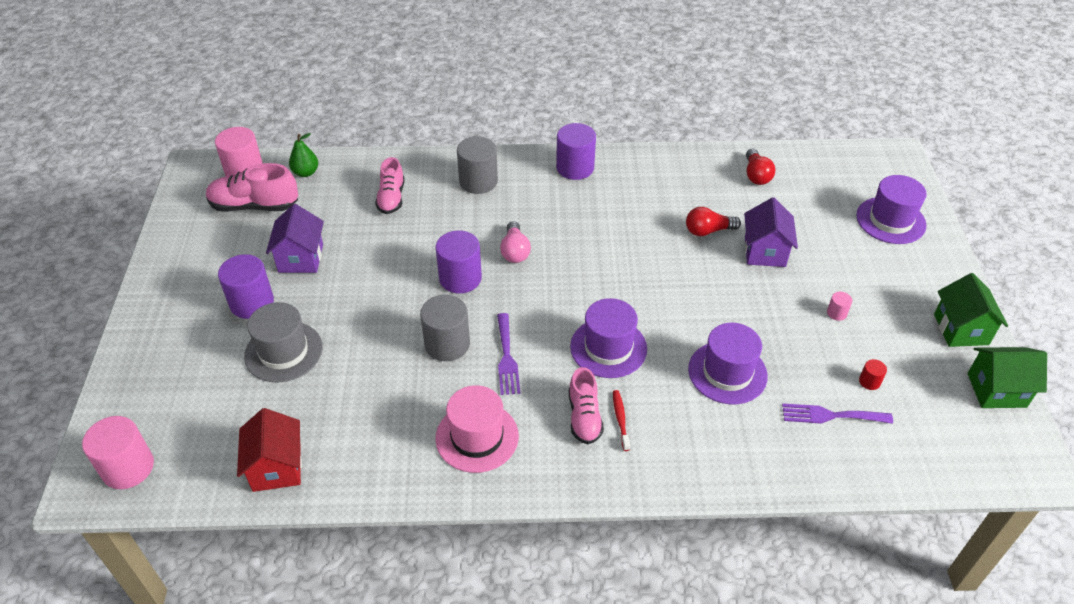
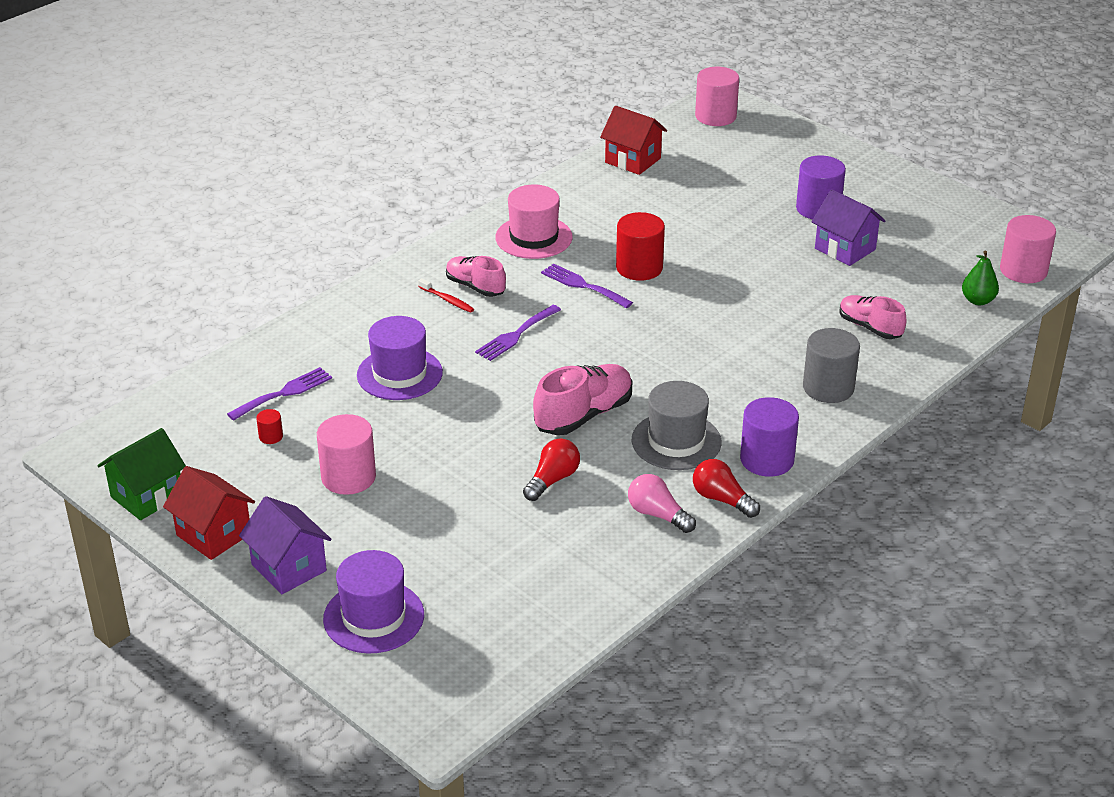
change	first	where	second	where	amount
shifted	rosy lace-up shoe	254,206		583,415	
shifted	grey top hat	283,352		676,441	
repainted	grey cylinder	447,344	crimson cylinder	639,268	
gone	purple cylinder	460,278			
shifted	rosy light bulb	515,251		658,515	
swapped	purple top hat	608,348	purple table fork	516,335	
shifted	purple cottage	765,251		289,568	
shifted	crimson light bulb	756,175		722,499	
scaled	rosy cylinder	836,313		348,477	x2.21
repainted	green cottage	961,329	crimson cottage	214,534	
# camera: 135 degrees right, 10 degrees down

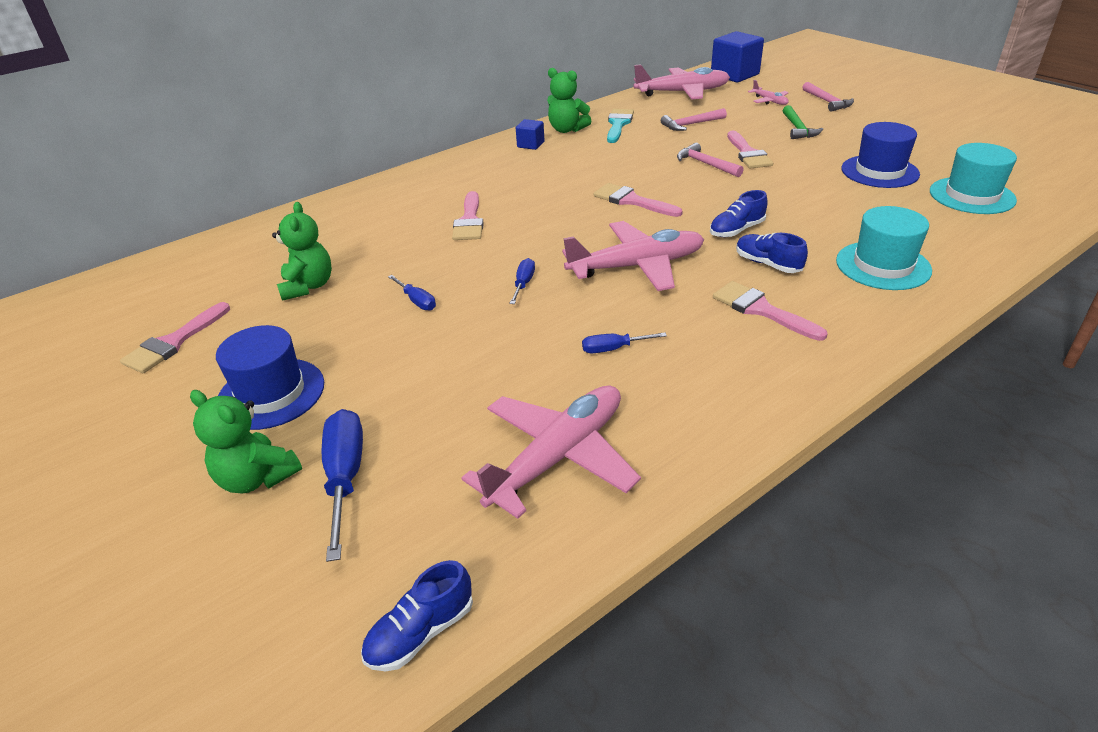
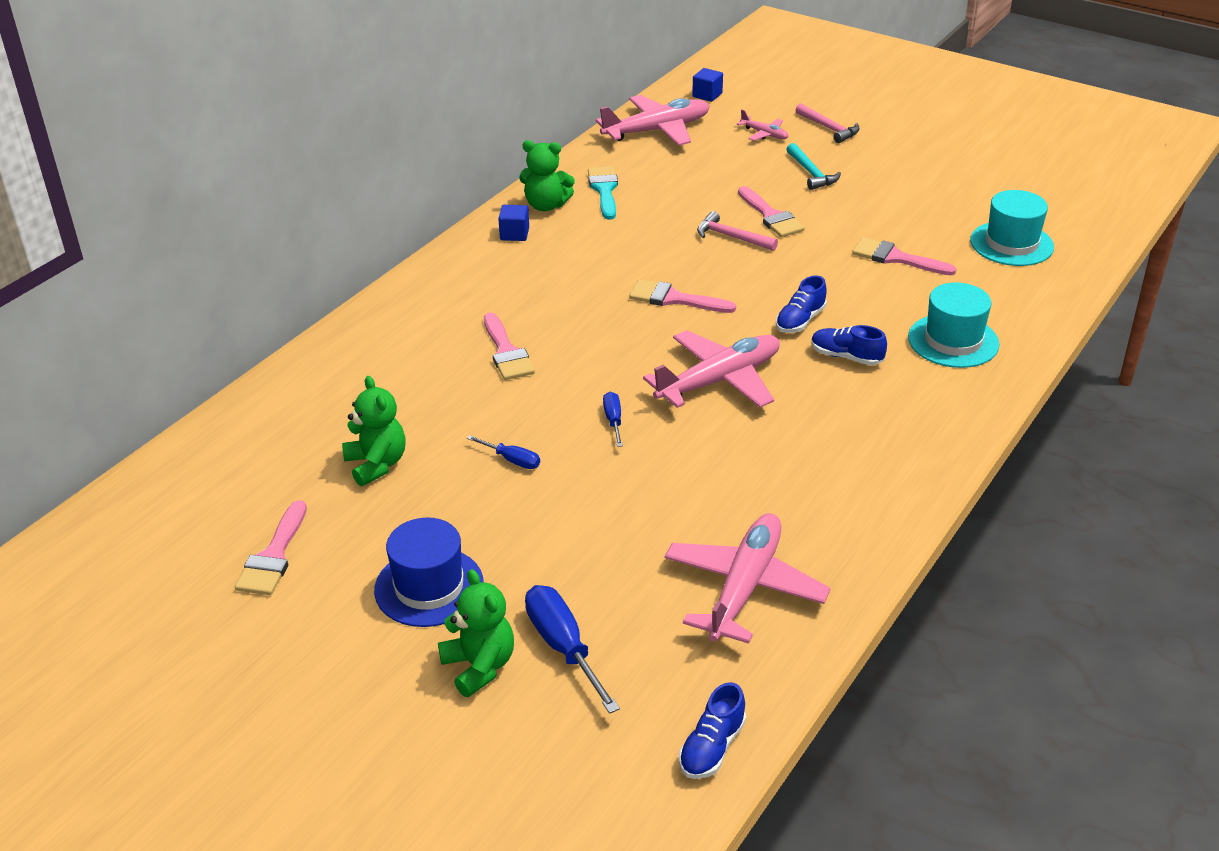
change	first	where	second	where	amount
rotated	green teddy	257,478		479,666	135 degrees counterclockwise
gone	cobalt flat screwdriver	613,349			
gone	rosy carpenter's hammer	691,124			
scaled	cobalt solid cube	734,75		707,95	x0.52
shifted	rosy brush	761,310		896,258	
repainted	green carpenter's hammer	798,128	aqua carpenter's hammer	811,173	
gone	cobalt top hat	879,171			
# camera: 20 degrees left, 0 degrees up

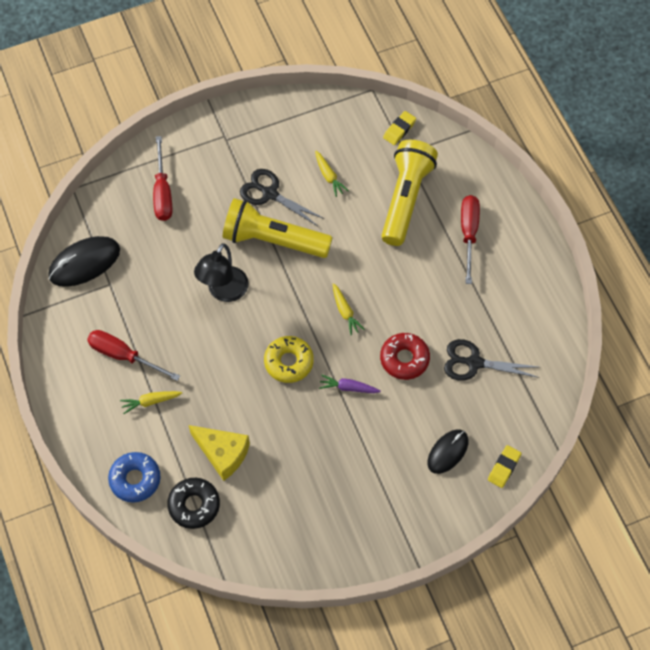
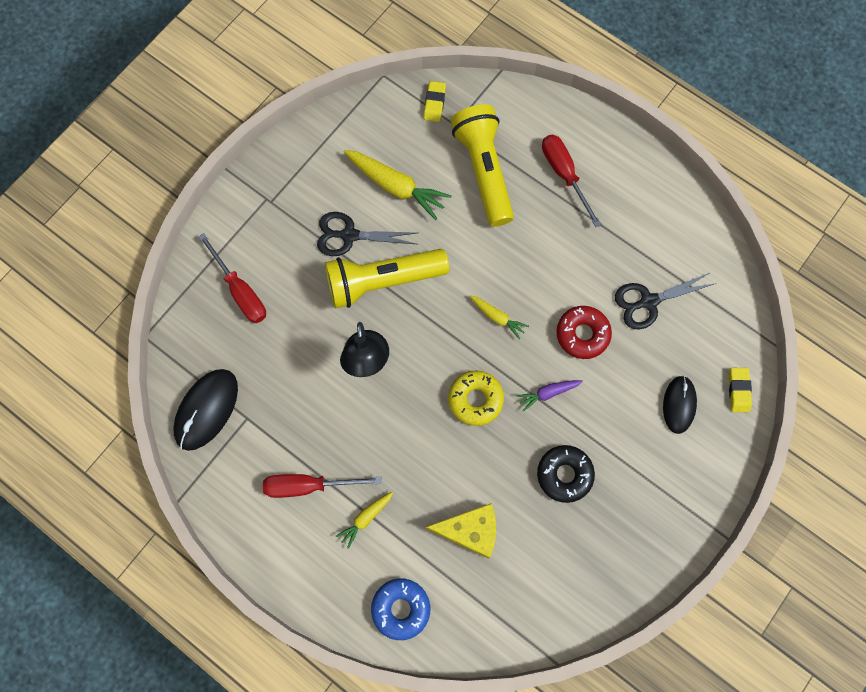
change	first	where	second	where	amount
shifted	black donut	194,505		564,474	
scaled	bright yellow carrot	329,176		396,186	x1.85
# camera: 30 degrees left, 10 degrees up

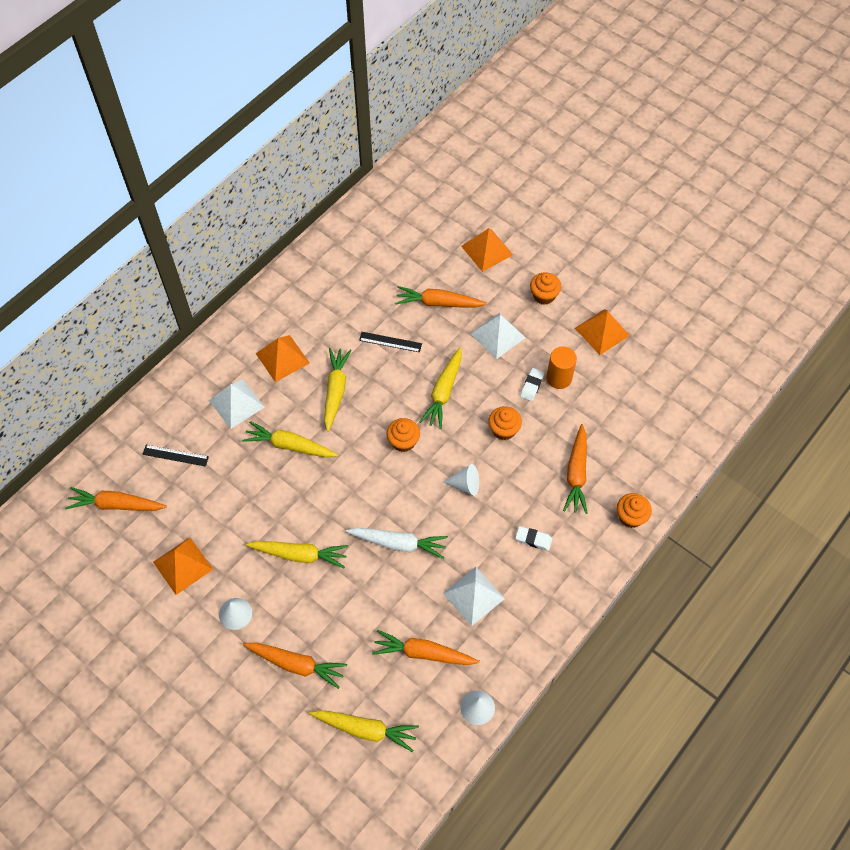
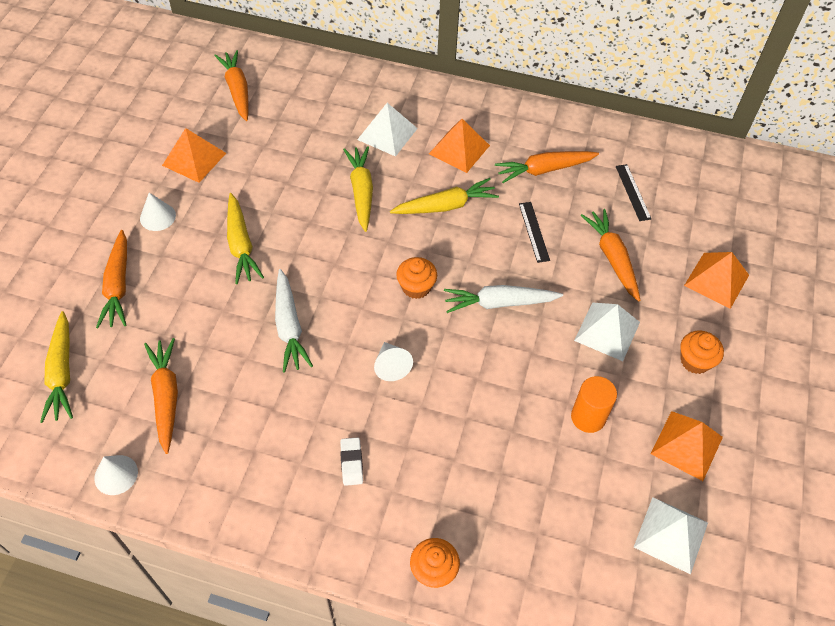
change	first	where	second	where	amount
shifted	black measuring stick	175,455		632,192	
repainted	bright yellow carrot	443,392	pure white carrot	499,303	
shifted	pure white pyramid shape	473,596		671,534	
gone	orange cupcake	503,430			
gone	pure white pencil eraser	531,386			
shifted	orange carrot	576,474		544,170	
# camera: 65 degrees right, 5 degrees down

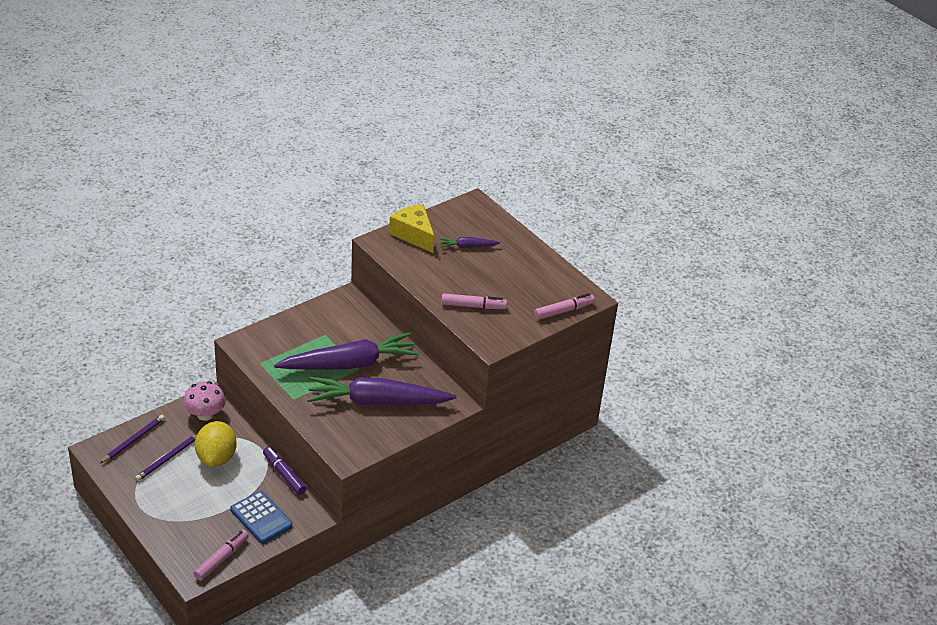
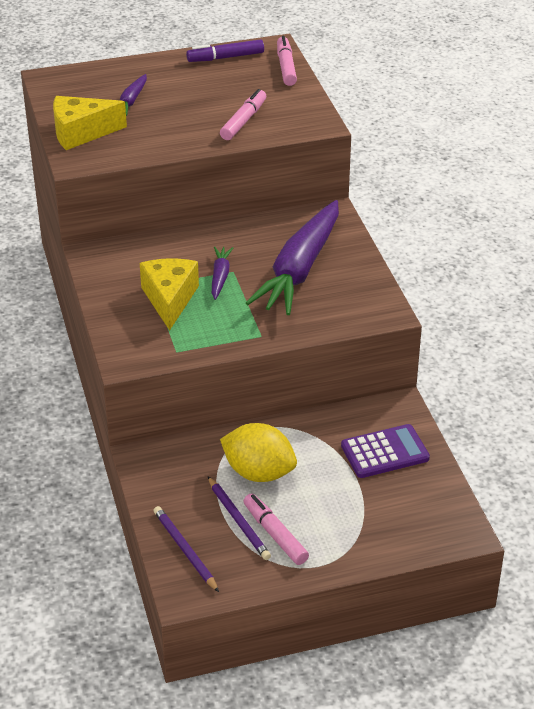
change	first	where	second	where	amount
gone	rosy toadstool	205,414			
shifted	rosy marker pen	221,559		275,534	
repainted	cobalt adding machine	261,518	purple adding machine	385,452	
shifted	purple marker pen	284,474		225,57	
scaled	purple carrot	349,364		220,277	x0.44
new			bright yellow piece of cheese	169,299	
# camera: 65 degrees left, 0 degrees up

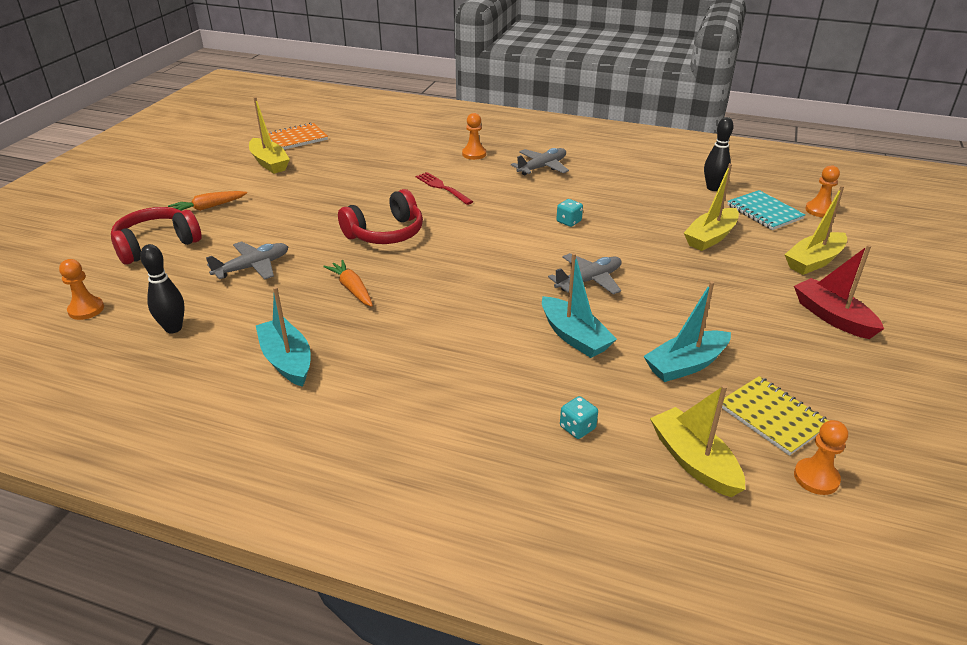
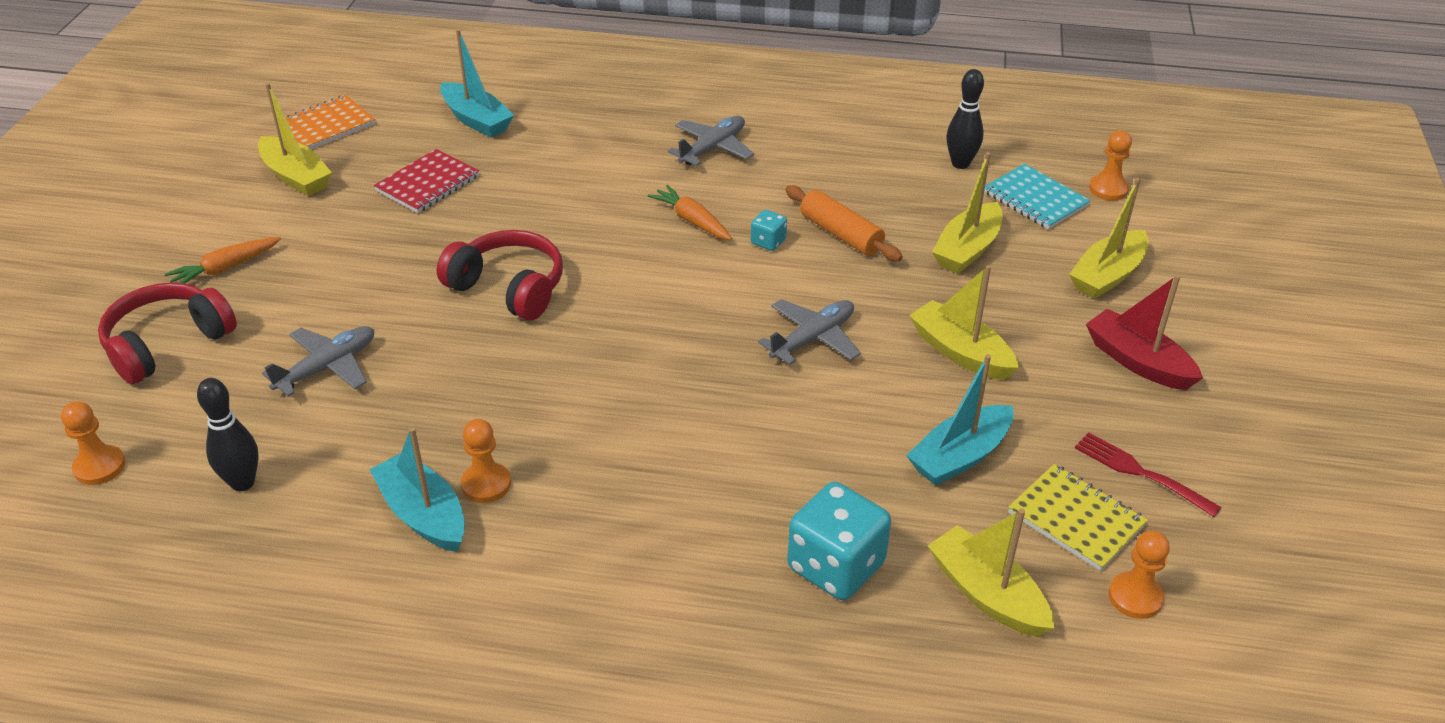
change	first	where	second	where	amount
shifted	orange carrot	352,289		692,221	
rotated	crimson headset	385,233		508,288	105 degrees counterclockwise
shifted	crimson table fork	442,188		1141,473	
shifted	orange chess pawn	474,154		486,484	
shifted	aqua boat	574,337		476,120	
scaled	aqua dice	577,428		835,566	x2.09
new			crimson exercise book	428,184	
new			orange pastry roller	841,234	
new			bright yellow boat	960,352	
# camera: 10 degrees left, 5 degrees up

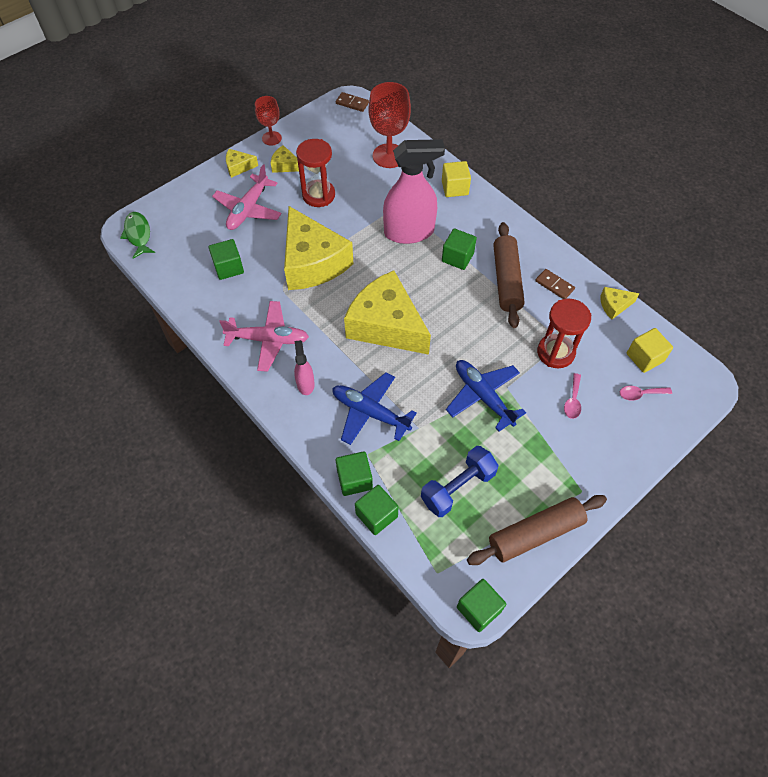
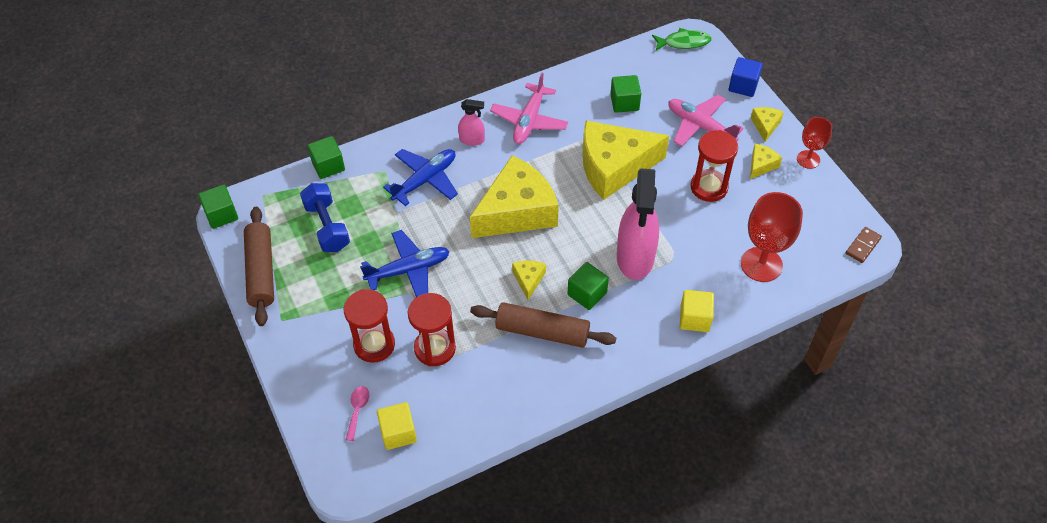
change	first	where	second	where	amount
gone	green solid cube	354,479			
gone	brown domino tile	554,285			
swapped	rosy tablespoon	572,401	crimson hourglass	374,345	
shifted	bright yellow piece of cheese	614,305		528,280	
new			cobalt solid cube	743,86	
# camera: 105 degrees right, 5 degrees down

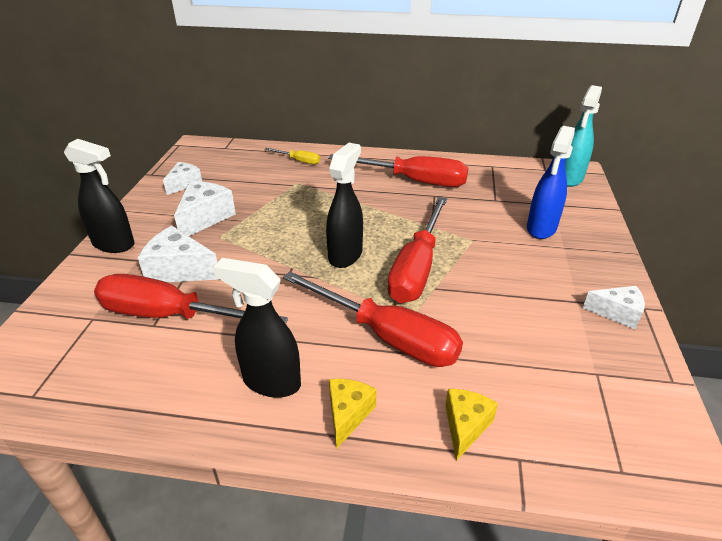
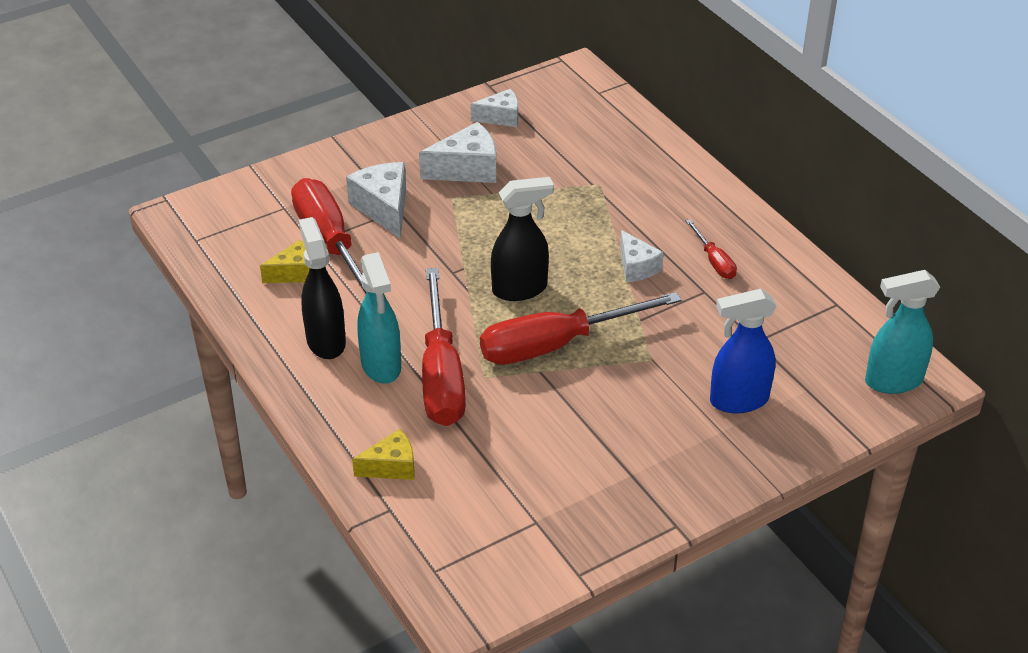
change	first	where	second	where	amount
gone	black spray cleaner	114,244			
gone	bright yellow flat screwdriver	299,161			
scaled	crimson flat screwdriver	413,181		714,261	x0.46
shifted	bright yellow piece of cheese	348,414		295,273	
shifted	pure white piece of cheese	617,313		636,267	
new			aqua spray cleaner	381,366	
# camera: 50 degrees right, 5 degrees up

